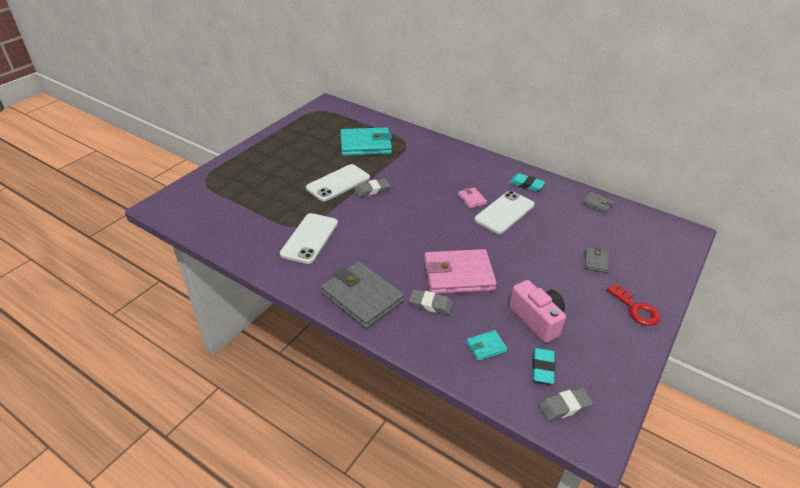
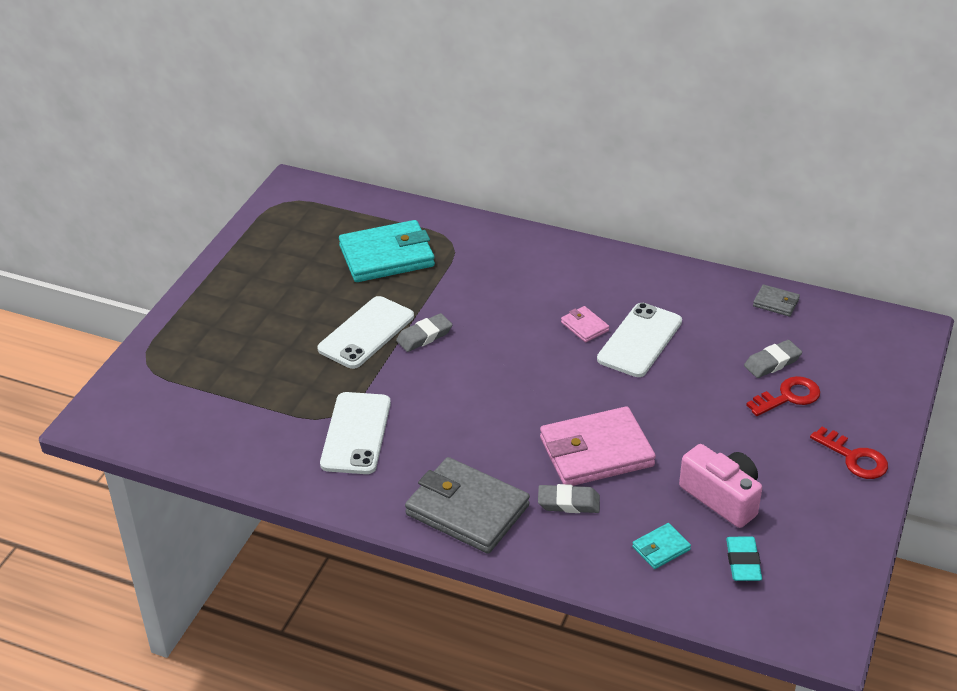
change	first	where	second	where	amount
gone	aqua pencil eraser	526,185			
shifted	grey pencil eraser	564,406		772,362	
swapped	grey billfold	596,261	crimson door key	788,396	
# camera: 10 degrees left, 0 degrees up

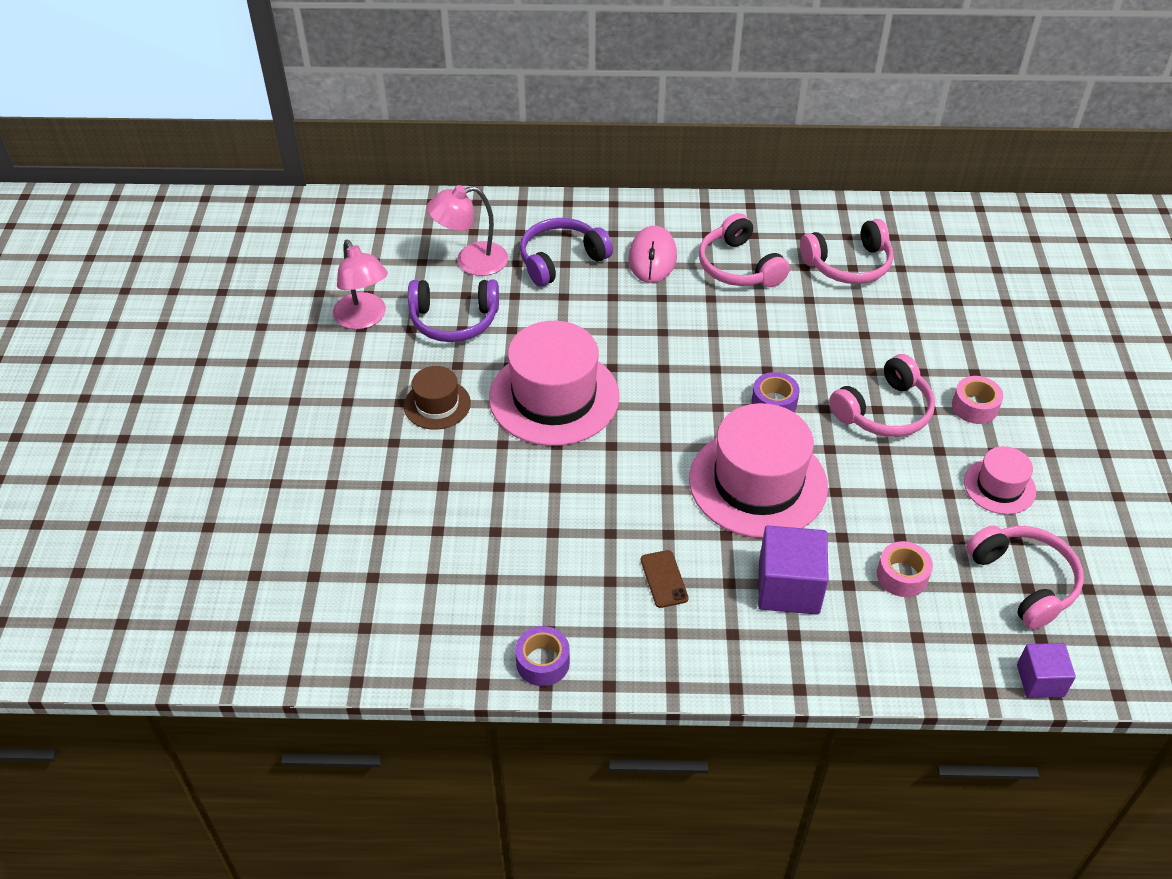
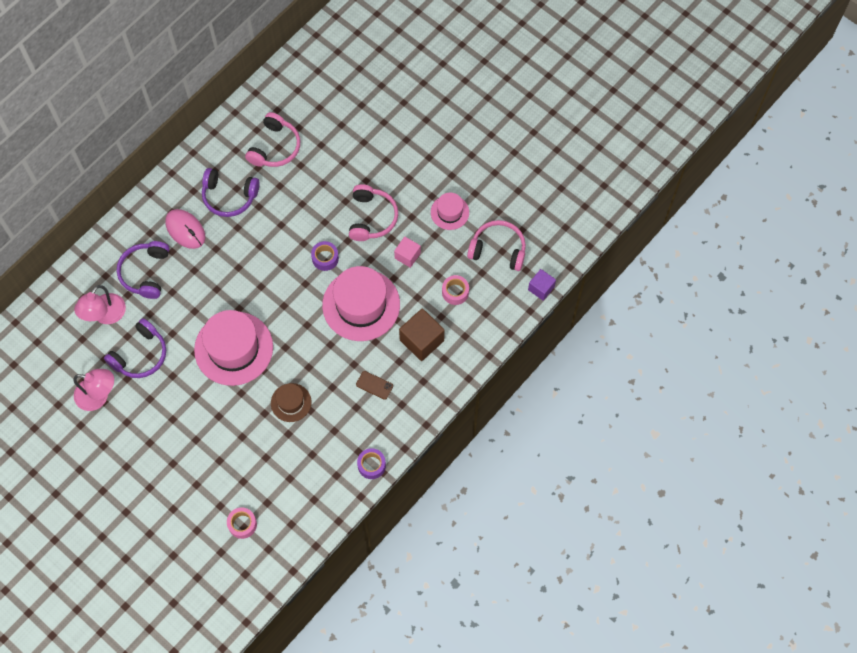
change	first	where	second	where	amount
shifted	brown top hat	437,404		291,402	
repainted	rosy headset	739,266	purple headset	229,196	
repainted	purple solid cube	788,587	brown solid cube	421,340	
shifted	rosy tape	974,407		242,524	
new			rosy solid cube	407,256	
# camera: 50 degrees left, 20 degrees up

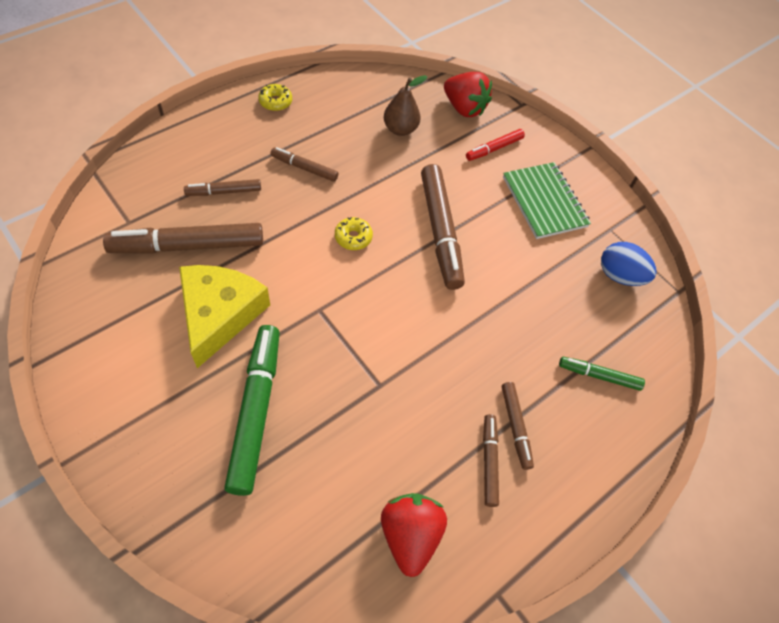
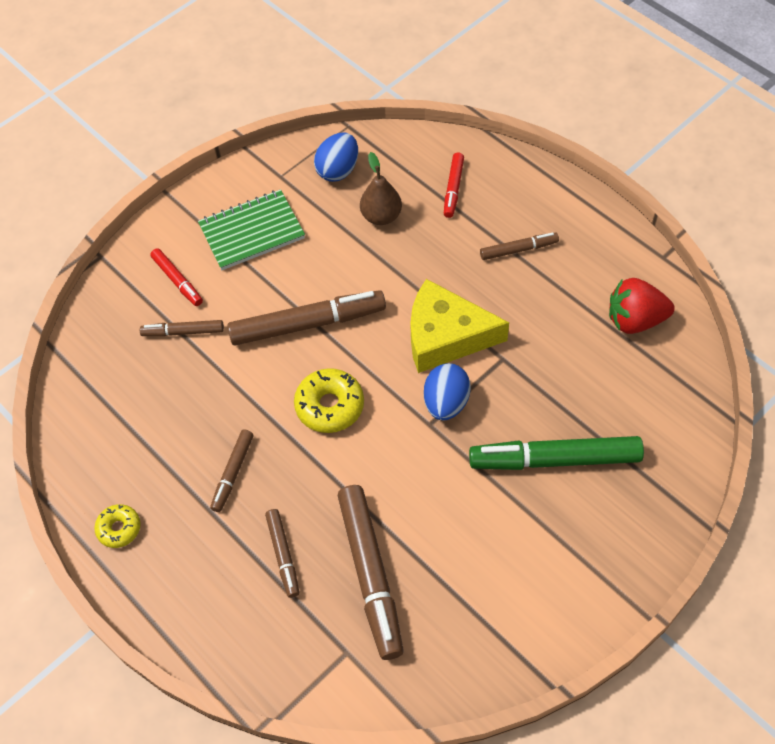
change	first	where	second	where	amount
shifted	bright yellow piece of cheese	219,314		446,336	
scaled	bright yellow donut	353,237		330,406	x1.63
shifted	brown pear fruit	400,129		381,216	
gone	crimson berry	464,108			
shifted	brown marker pen	489,461		183,332	
repainted	green marker pen	599,376	crimson marker pen	453,189	
new			cobalt toy egg	446,403	
# camera: 85 degrees left, 0 degrees up

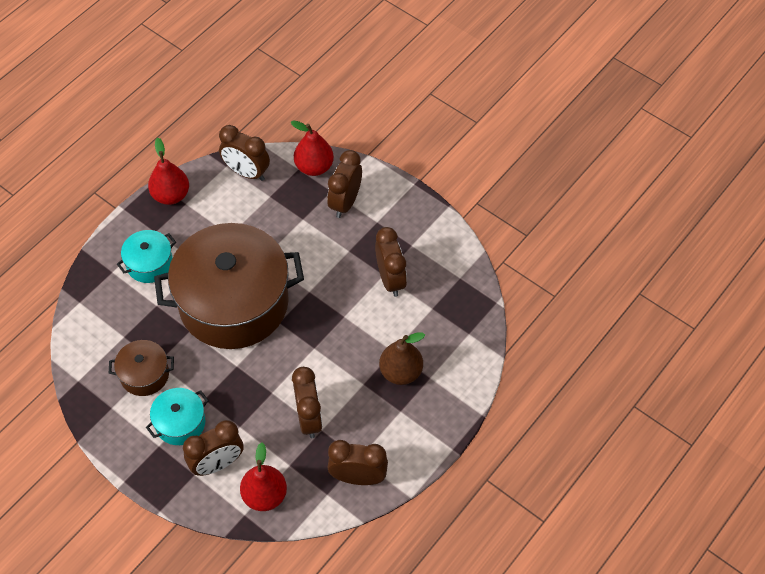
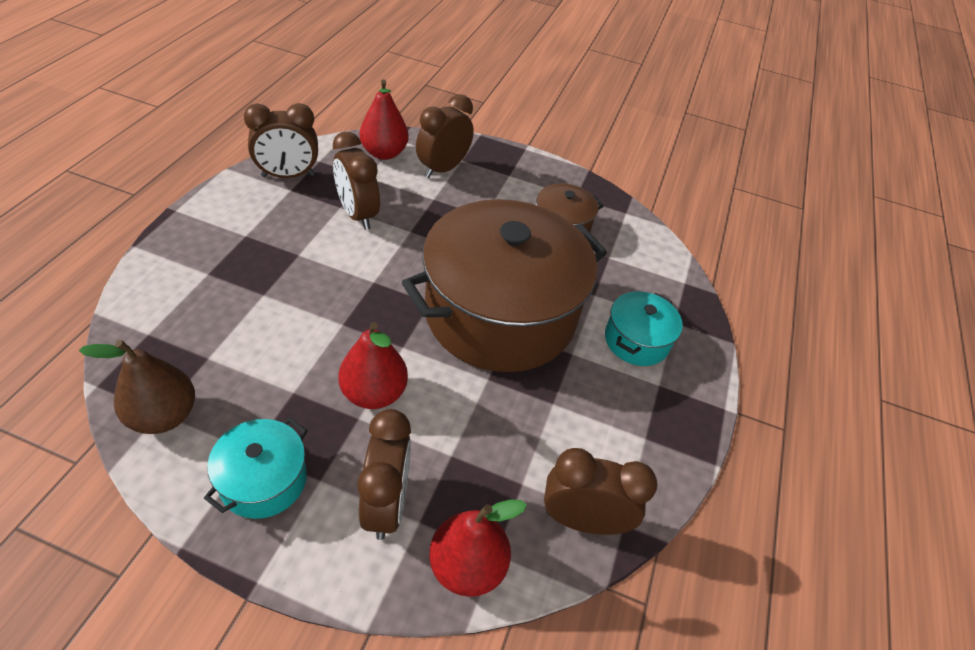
change	first	where	second	where	amount
shifted	aqua pot	180,423		263,480	
shifted	crimson pear fruit	171,195		374,393	
gone	brown alarm clock	390,279			
shifted	brown pear fruit	401,372		163,416	
# camera: 155 degrees right, 10 degrees down

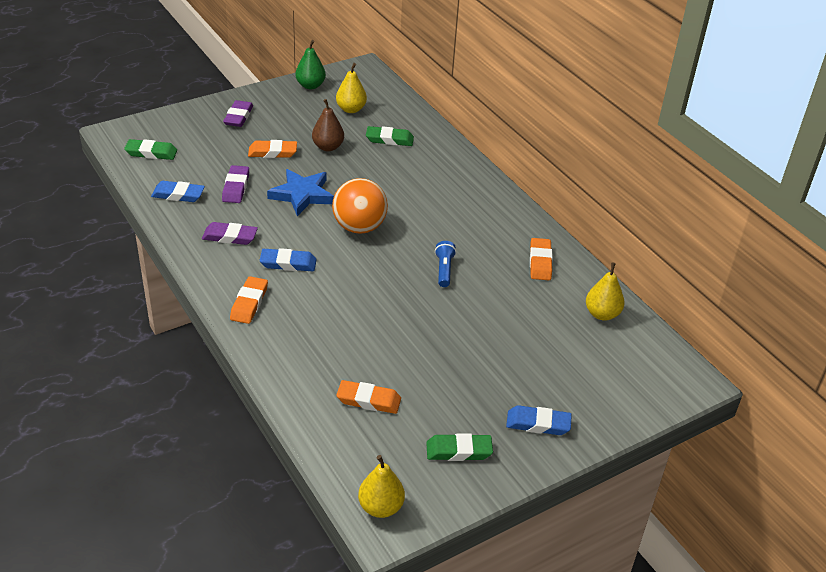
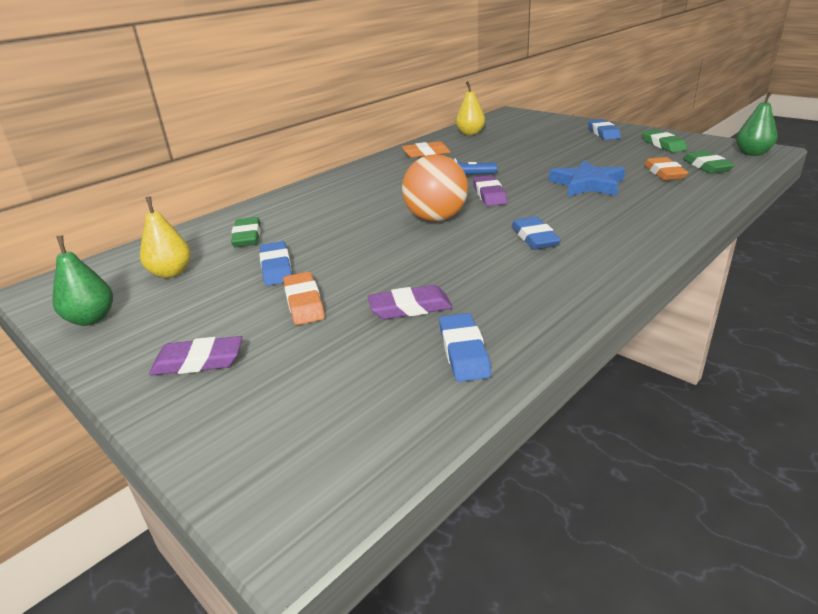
change	first	where	second	where	amount
shifted	green pencil eraser	151,153		706,166	
shifted	purple pencil eraser	230,237		489,195	
gone	orange pencil eraser	249,303			
shifted	cobalt five-pointed star	302,195		587,184	
swapped	brown pear fruit	328,147	cobalt pencil eraser	276,268	
repainted	bright yellow pear fruit	380,507	green pear fruit	752,153	
# camera: 100 degrees left, 10 degrees down

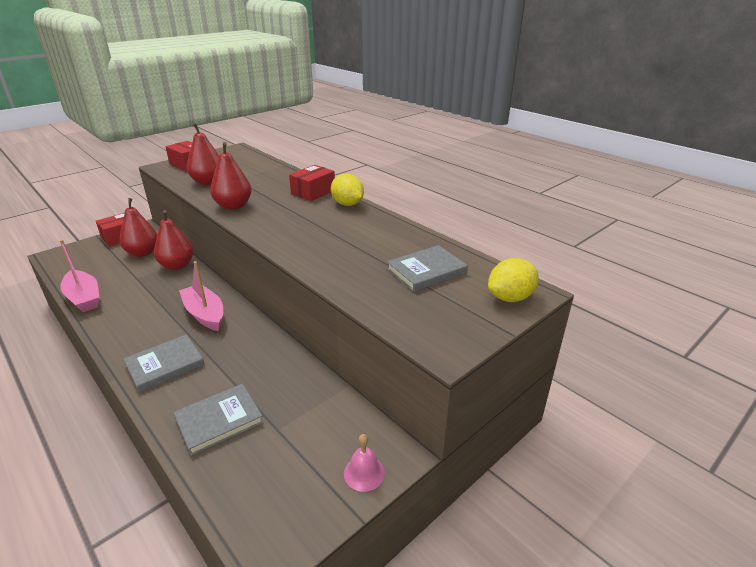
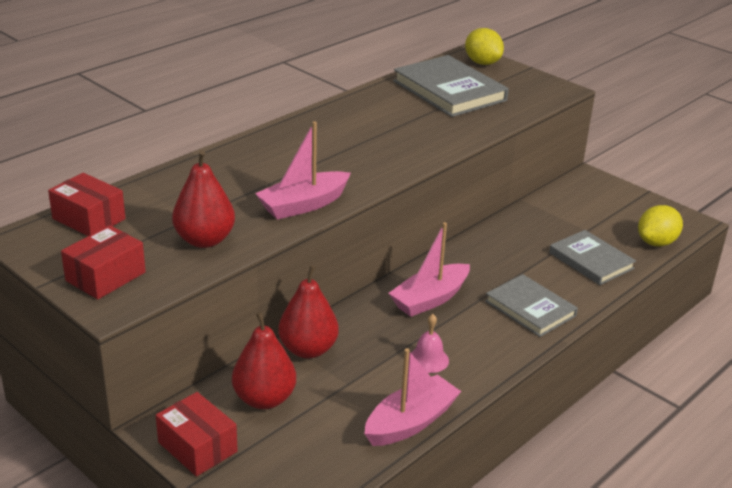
change	first	where	second	where	amount
swapped	crimson pear fruit	233,206	rosy boat	303,205	
shifted	crimson package	313,192		89,219	
shifted	bright yellow citrus fruit	347,204		656,242	
shifted	rosy hand bell	364,473		428,359	
scaled	grey hardback	426,271		449,91	x1.54
# camera: 95 degrees left, 0 degrees up

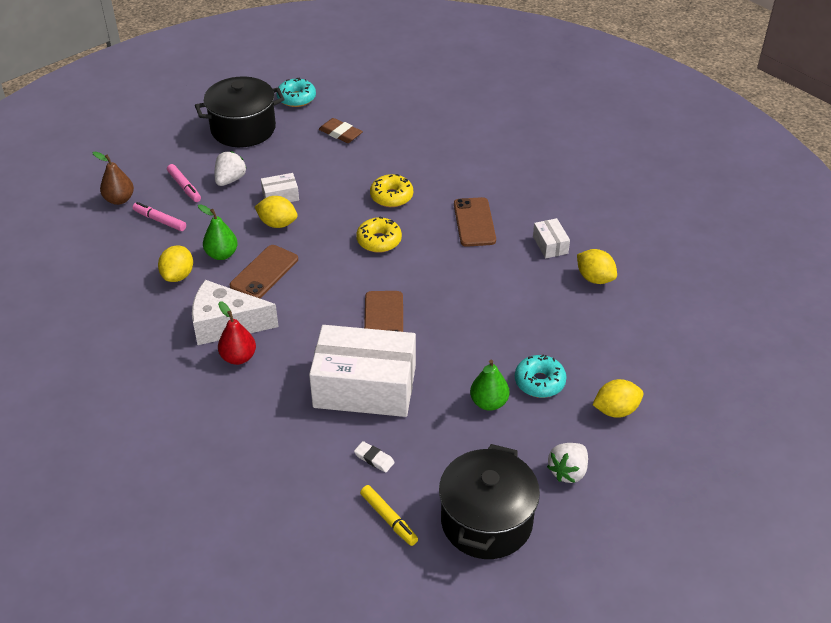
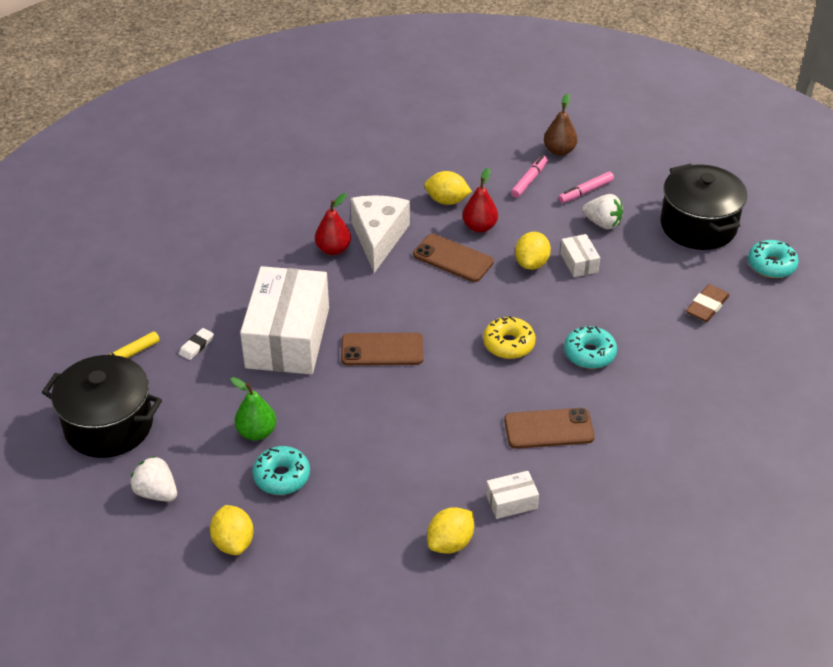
change	first	where	second	where	amount
repainted	green pear fruit	221,254	crimson pear fruit	479,227	
repainted	bright yellow donut	391,196	aqua donut	589,354	
# camera: 90 degrees right, 0 degrees up

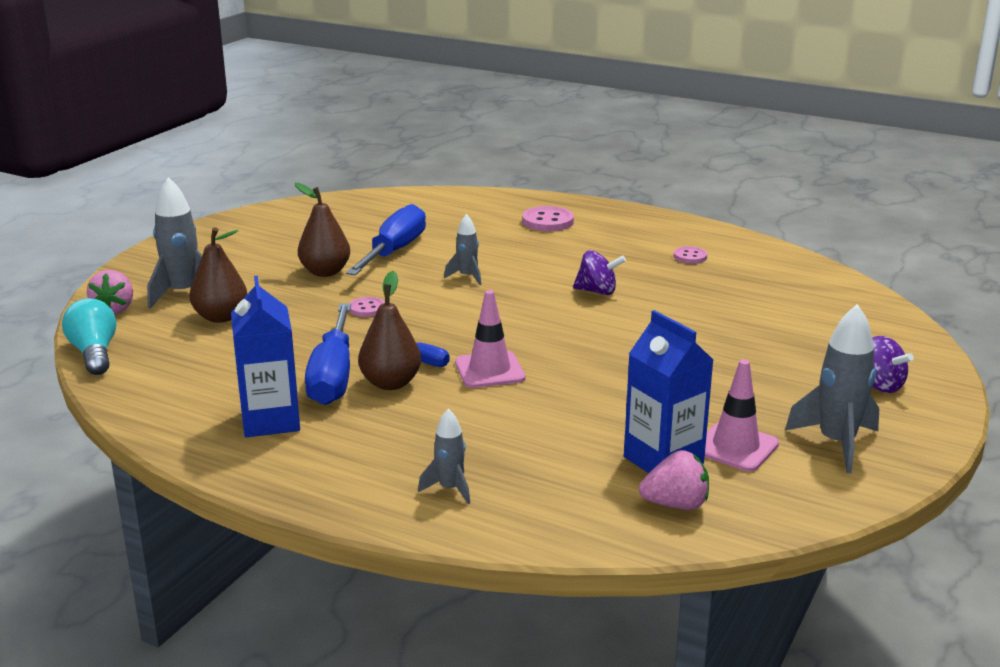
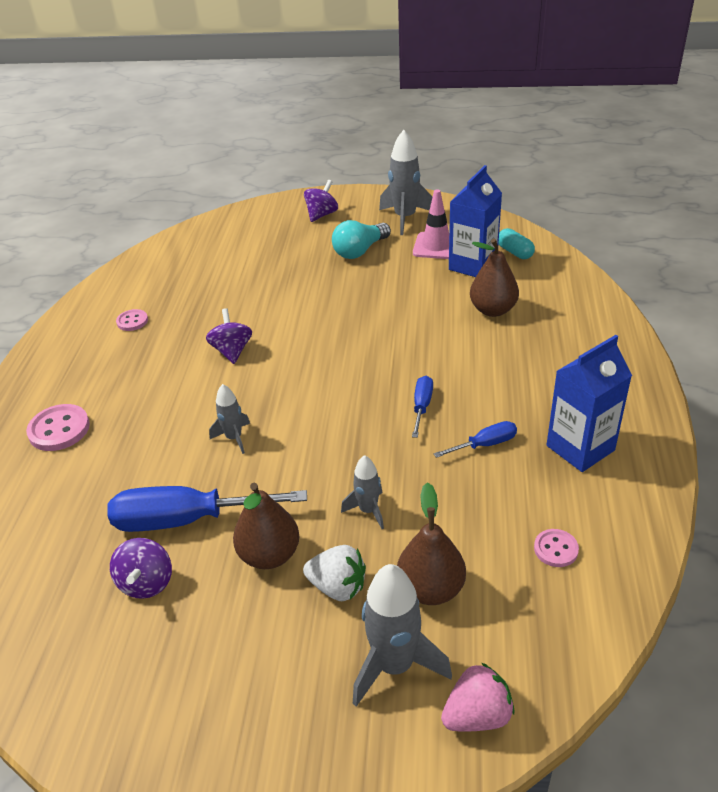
change	first	where	second	where	amount
shifted	aqua light bulb	94,353		360,251	
scaled	cobalt flat screwdriver	333,375		484,445	x0.49
shifted	rosy button	367,308		555,549	
shifted	brown pear fruit	390,383		492,310	
shifted	grey rocket	450,489		368,510	
gone	rosy road cone	489,370			
swapped	rosy berry	676,504	aqua pill	514,252	
new			purple spinning top	146,582	
new			pure white berry	338,587	
# camera: 110 degrees left, 15 degrees up

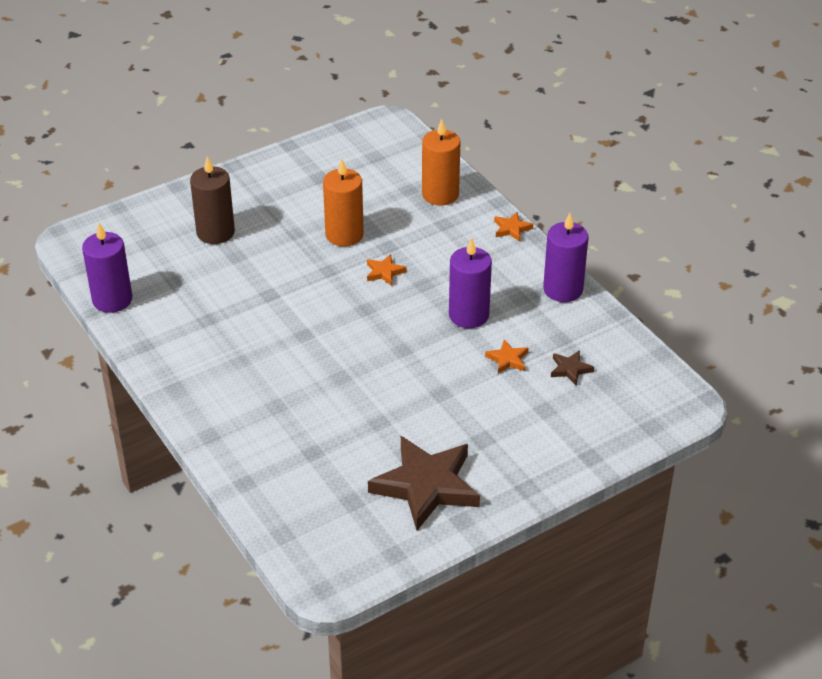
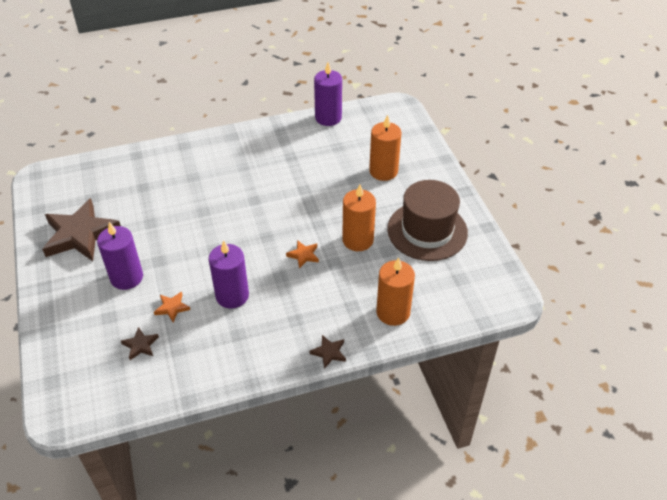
change	first	where	second	where	amount
repainted	brown pillar candle	215,232	orange pillar candle	383,171	
repainted	orange five-pointed star	511,229	brown five-pointed star	329,352	
shifted	purple pillar candle	563,289		127,277	
new			brown top hat	427,231	
# camera: 105 degrees right, 5 degrees up

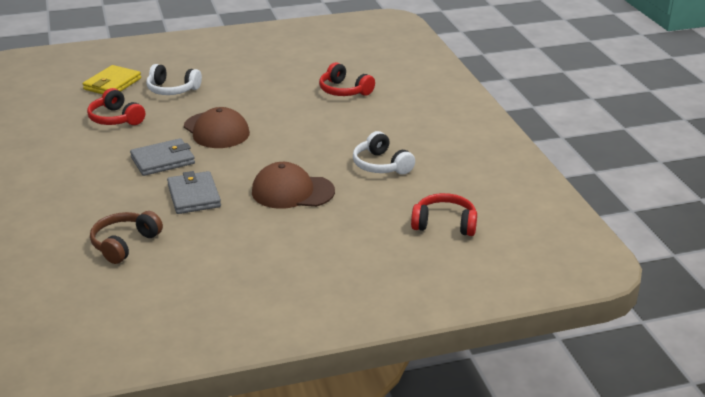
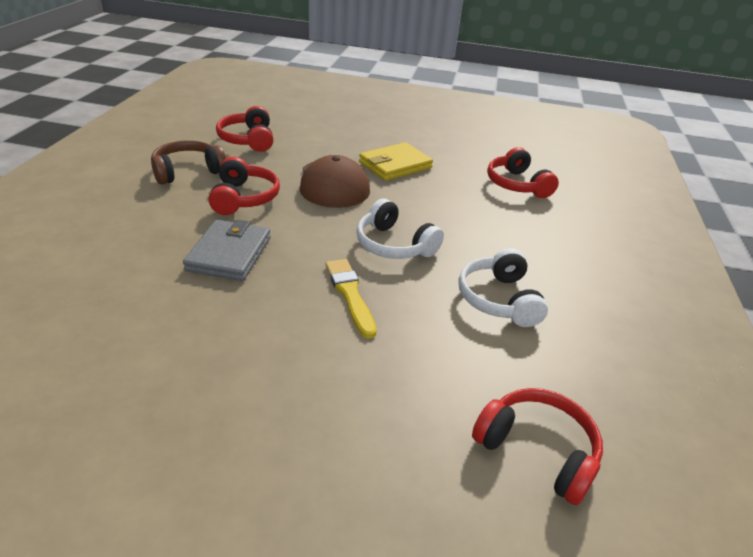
change	first	where	second	where	amount
shifted	bright yellow billfold	112,84		395,165	
shifted	brown headset	125,244		188,171	
swapped	grey billfold	162,160	crimson headset	243,198	
shifted	pure white headset	172,90		394,245	
swapped	brown cap	292,192	bright yellow brush	350,294	
# camera: 25 degrees right, 5 degrees up

